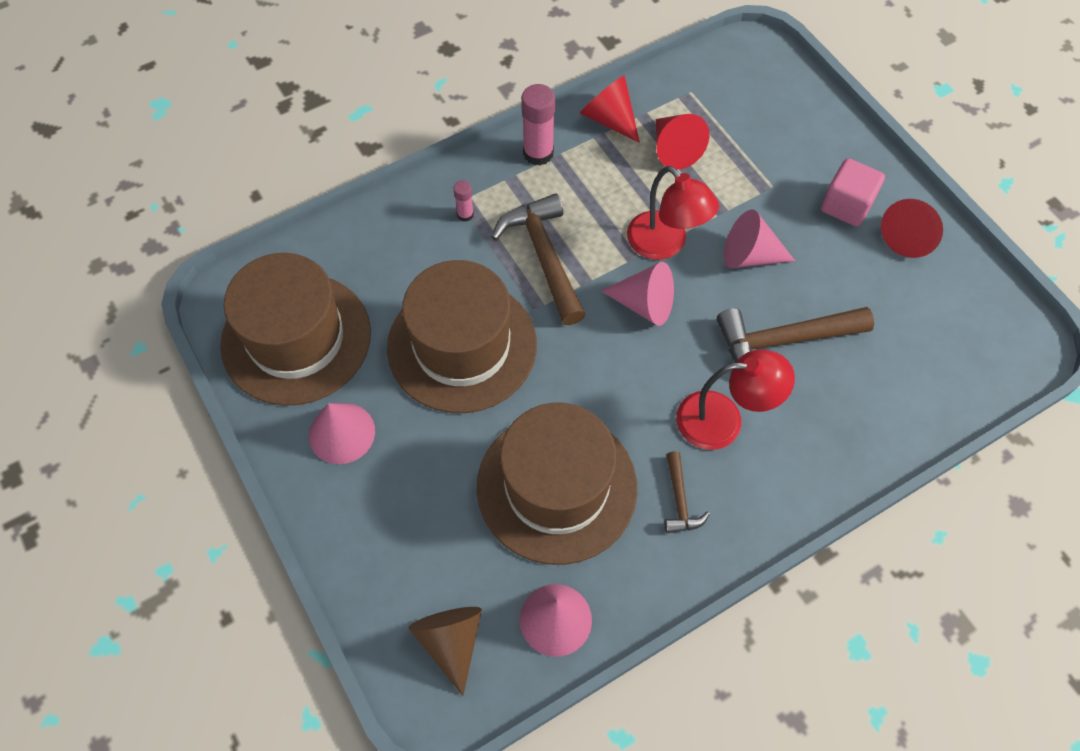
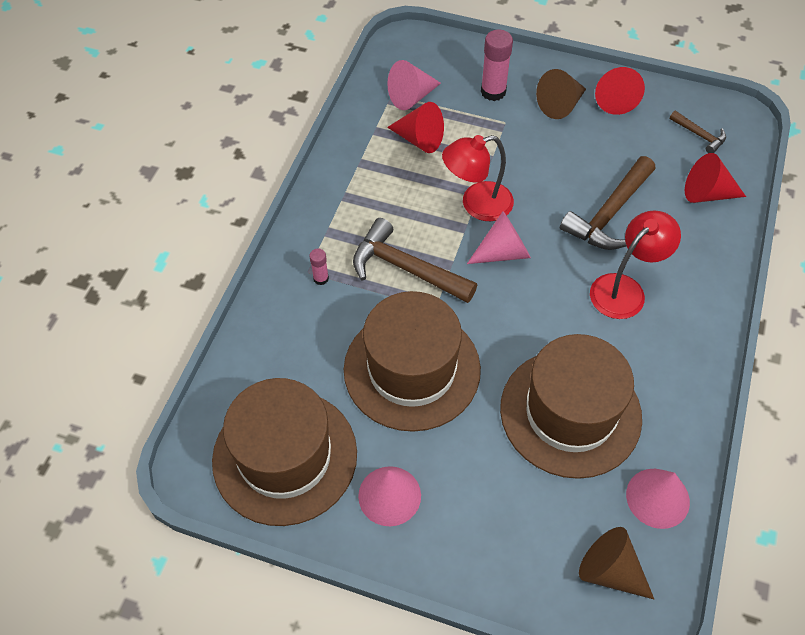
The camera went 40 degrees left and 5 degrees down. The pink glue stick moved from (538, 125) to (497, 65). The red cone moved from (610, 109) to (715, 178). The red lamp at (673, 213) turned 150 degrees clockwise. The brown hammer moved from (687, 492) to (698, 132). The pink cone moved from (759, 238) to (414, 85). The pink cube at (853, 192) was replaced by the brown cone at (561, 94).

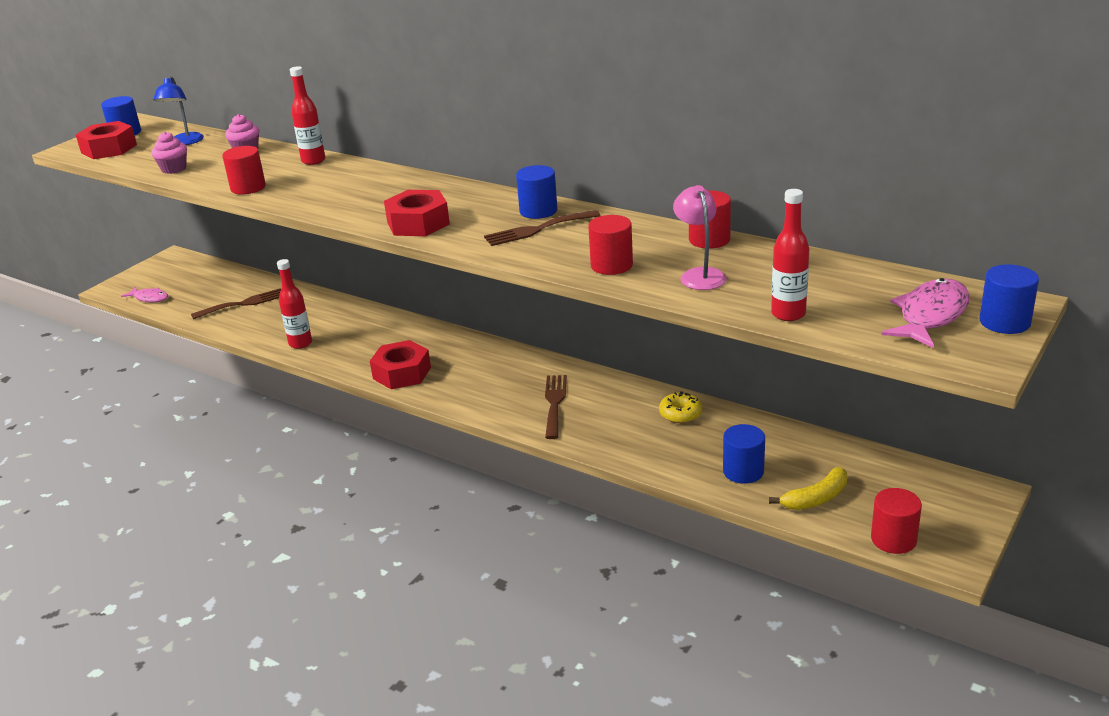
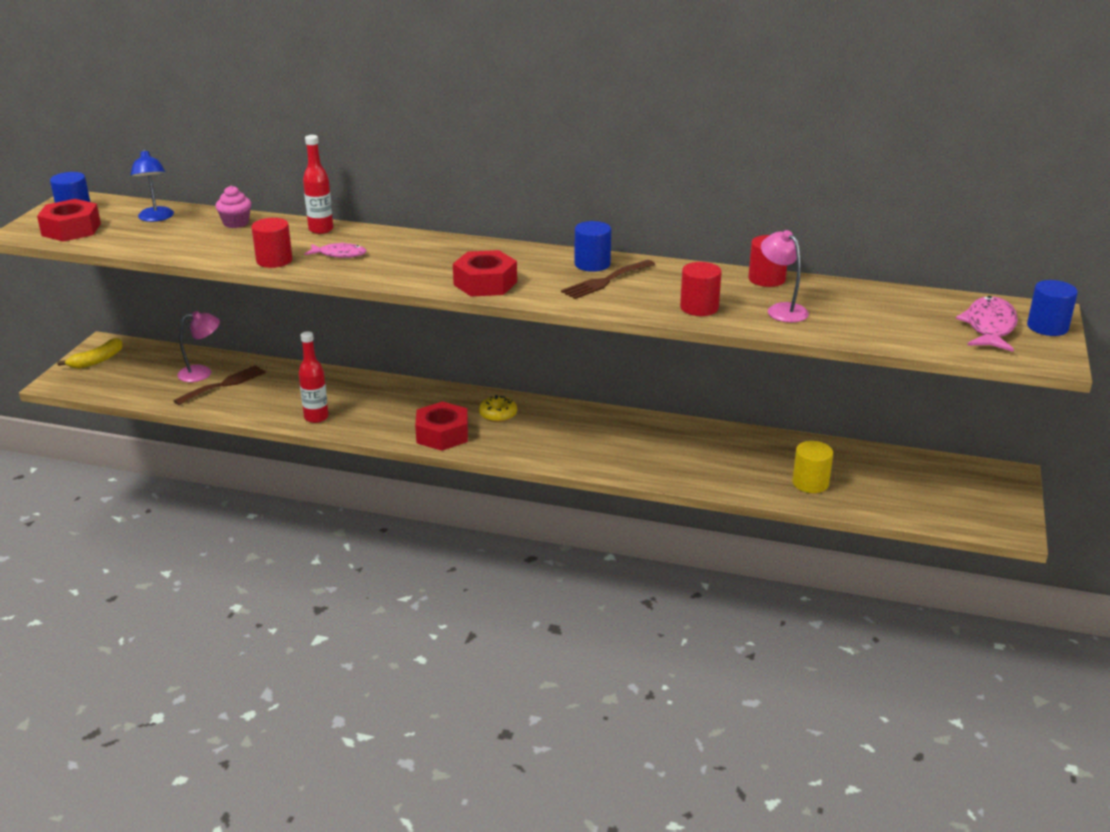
The camera went 20 degrees left and 0 degrees up. The pink fish moved from (144, 294) to (335, 250). The pink cupcake at (169, 153) disappeared. The brown fork at (556, 407) disappeared. The yellow donut moved from (680, 407) to (498, 408). The blue cylinder at (744, 454) became the yellow cylinder at (812, 467). The yellow banana moved from (808, 488) to (90, 353). The red bottle at (790, 255) disappeared. The red cylinder at (896, 521) disappeared. The pink lamp at (199, 346) appeared.

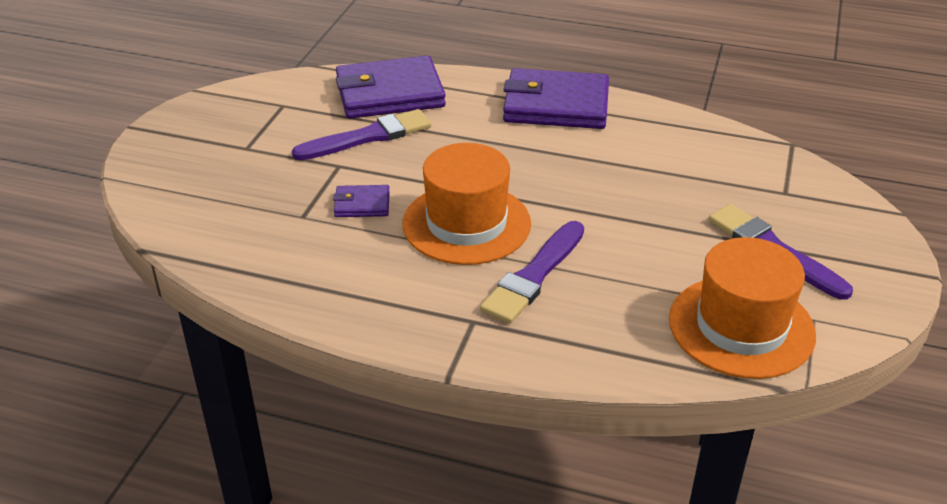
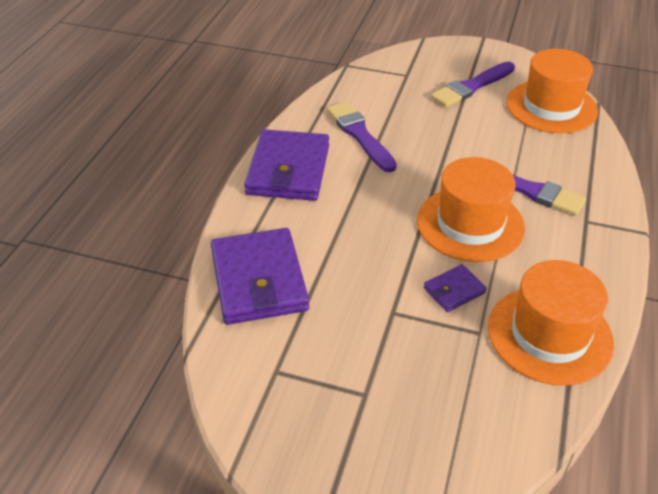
The camera went 90 degrees left and 5 degrees up. The purple brush moved from (361, 134) to (362, 137). The purple wallet at (361, 201) turned 60 degrees clockwise. The orange hat at (551, 322) appeared.

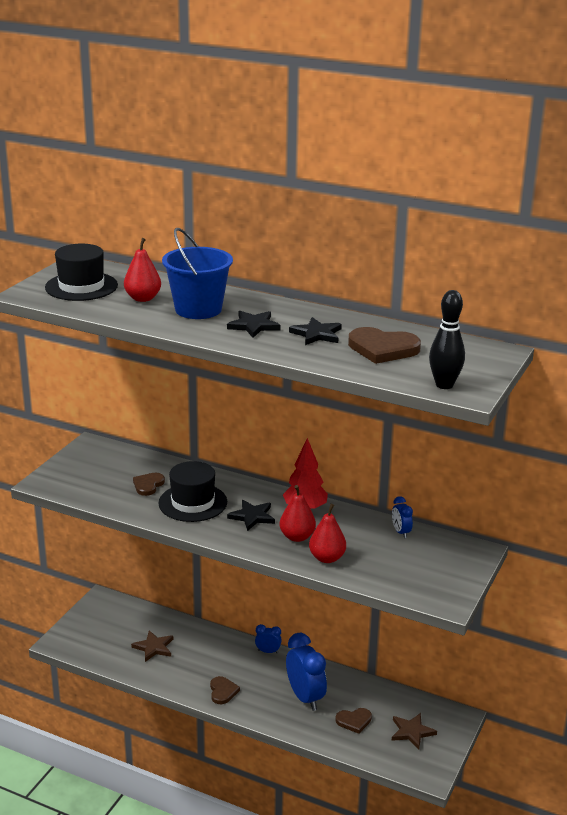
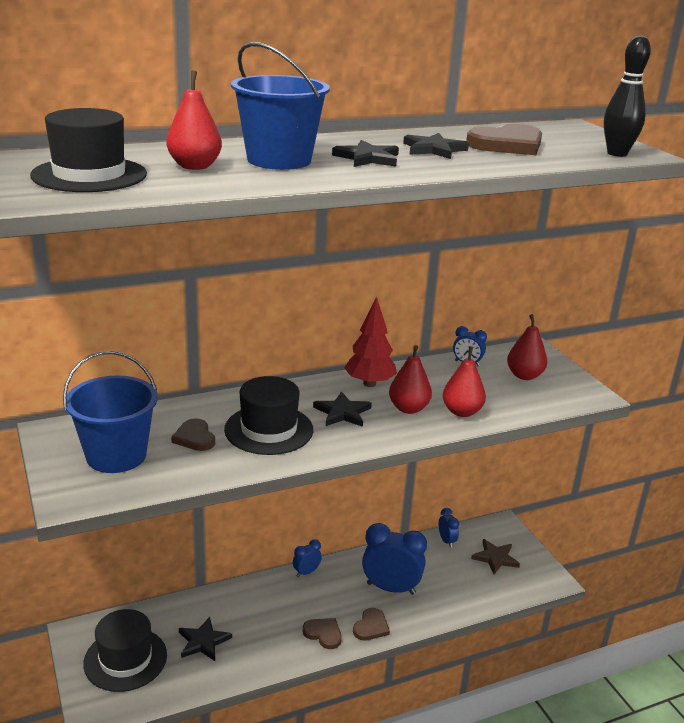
The camera went 50 degrees left and 0 degrees up. The brown star at (152, 646) became the black star at (205, 639). The brown heart moved from (353, 721) to (371, 624). The blue bucket at (110, 412) appeared. The black hat at (125, 650) appeared. The blue clock at (449, 528) appeared. The red pear at (527, 347) appeared.

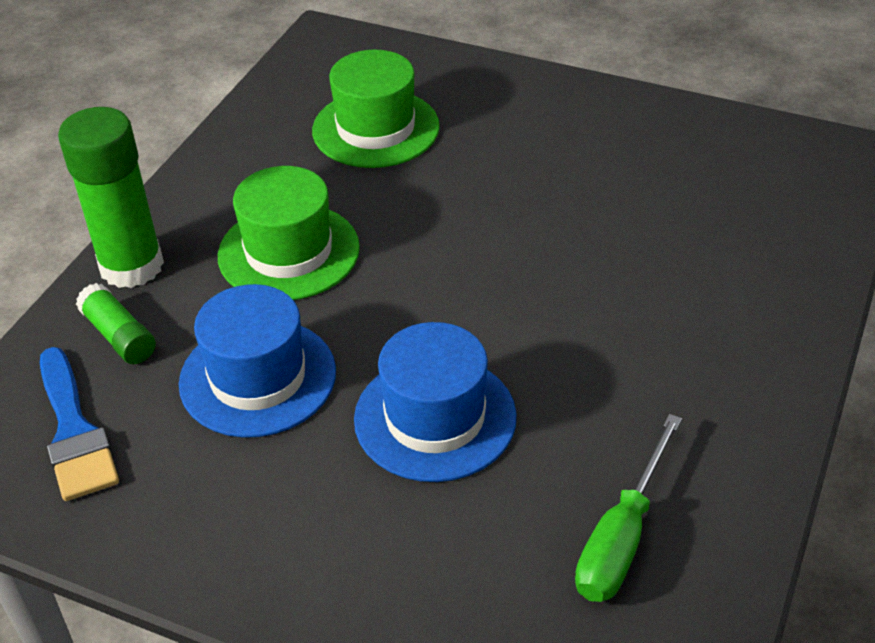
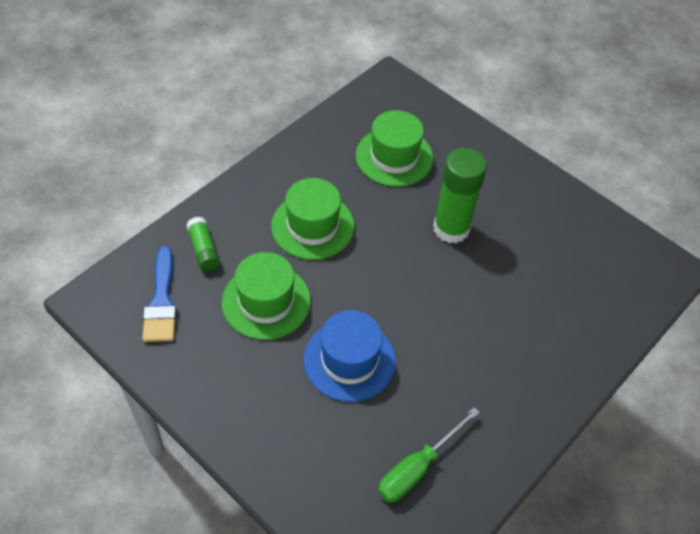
The camera went 15 degrees right and 10 degrees up. The green glue stick moved from (111, 197) to (460, 195). The blue hat at (257, 361) became the green hat at (266, 296).

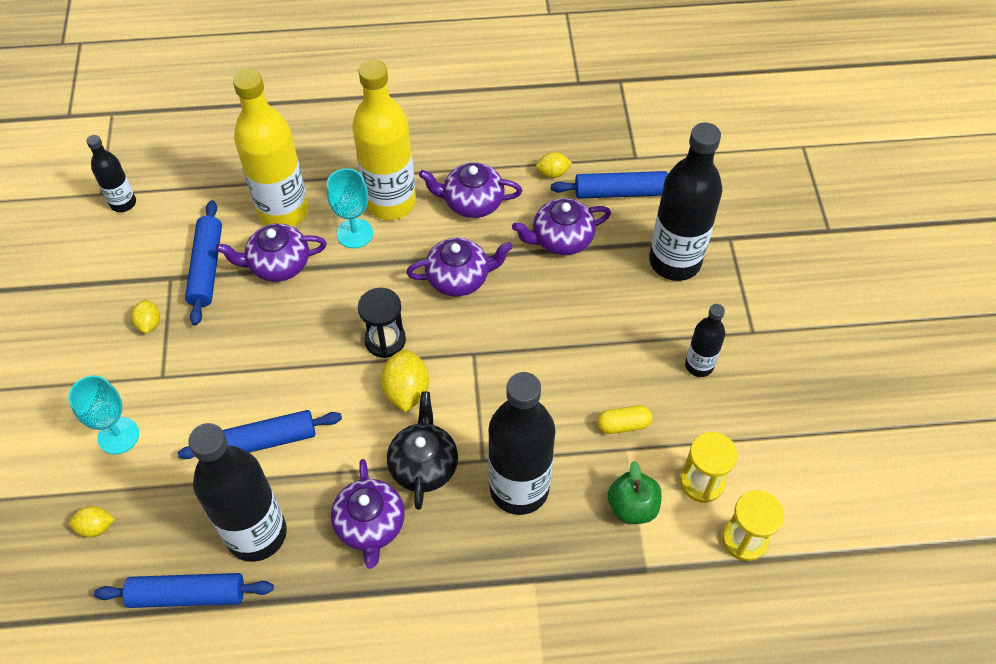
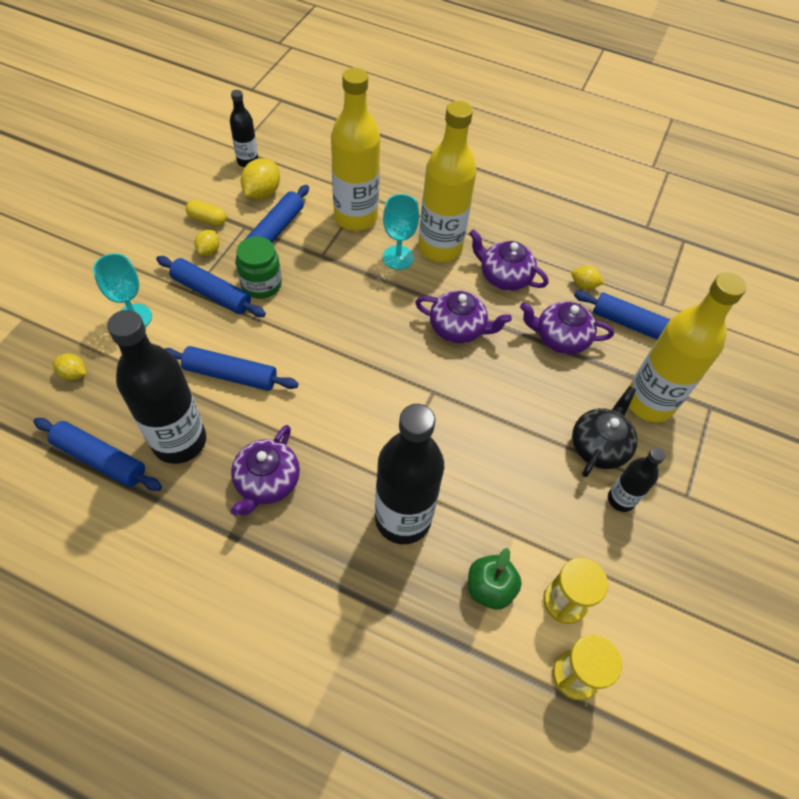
The camera went 25 degrees right and 0 degrees up. The purple teapot at (271, 252) disappeared. The black hourglass at (382, 323) disappeared. The yellow lemon moved from (405, 380) to (260, 178). The black teapot moved from (422, 450) to (604, 431). The yellow capsule moved from (624, 419) to (206, 213). The black bottle at (685, 201) became the yellow bottle at (687, 347). The blue rolling pin at (211, 286) appeared. The green jar at (259, 267) appeared.

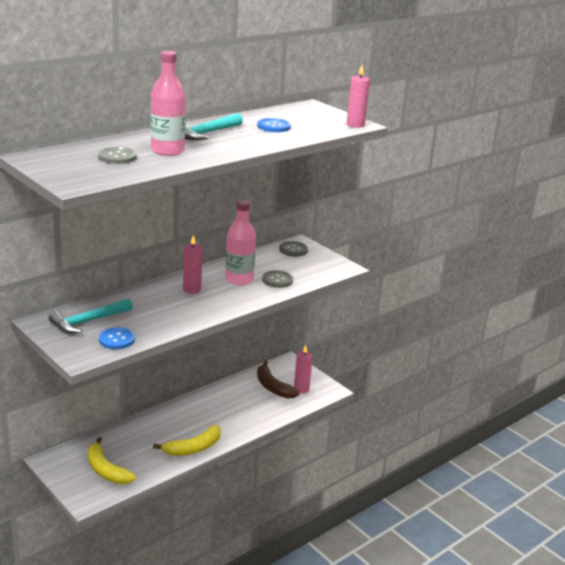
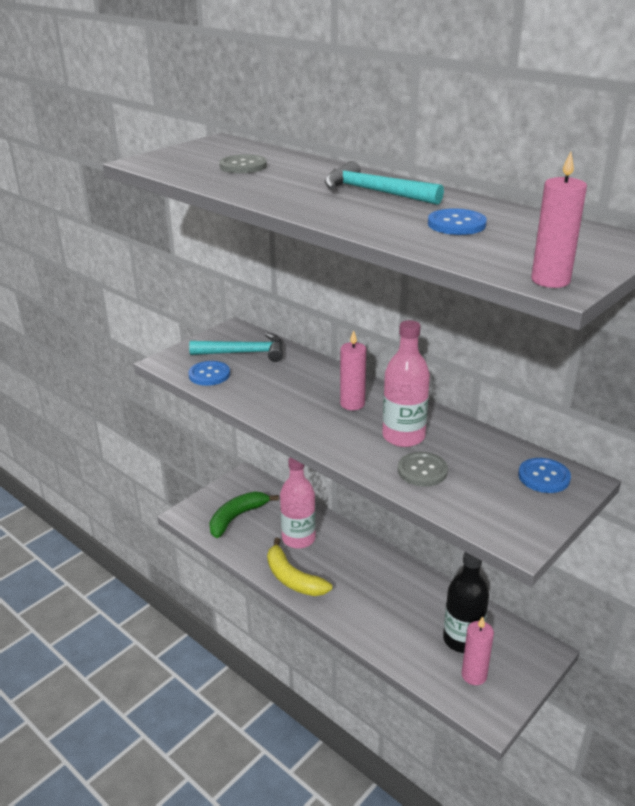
The camera went 85 degrees right and 5 degrees up. The turquoise hammer at (91, 316) turned 135 degrees clockwise. The yellow banana at (112, 460) became the green banana at (244, 515). The pink bottle moved from (168, 103) to (298, 503). The brown banana at (278, 380) was replaced by the black bottle at (466, 602). The grey button at (293, 249) became the blue button at (544, 475).

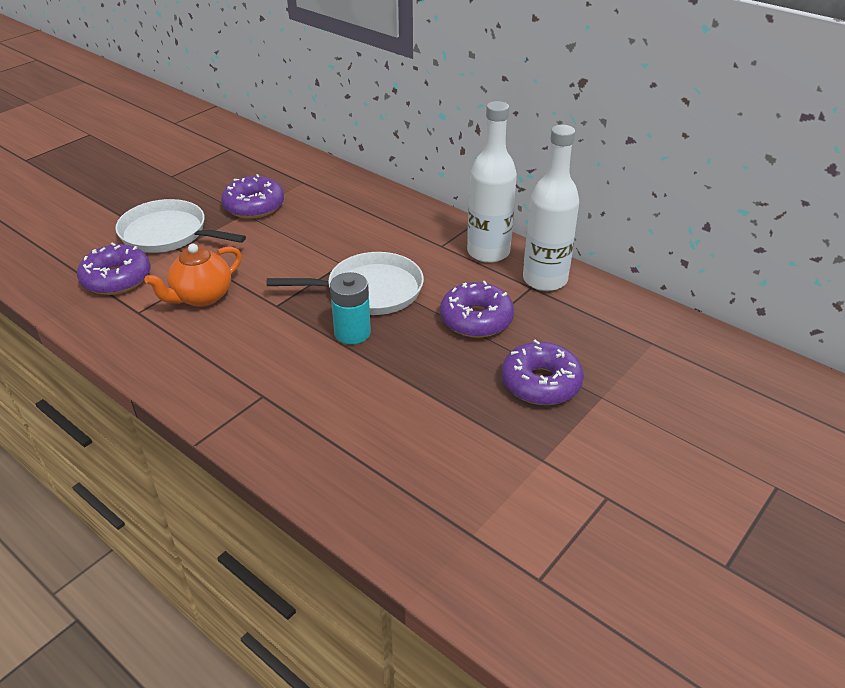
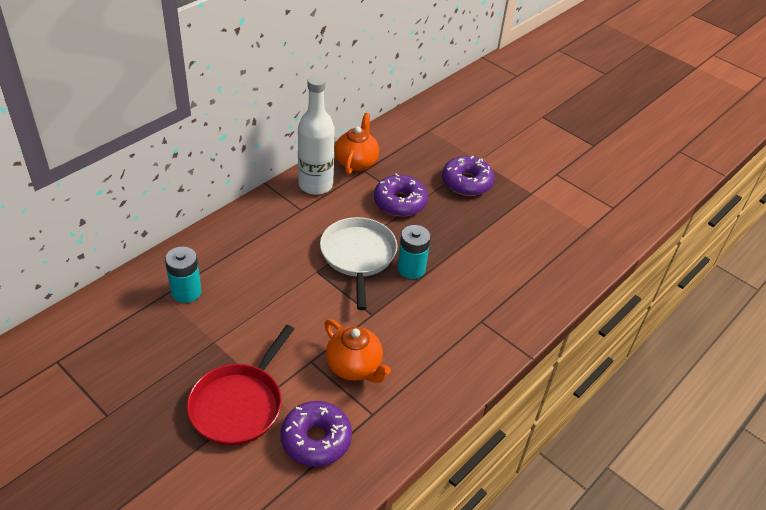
The camera went 90 degrees left and 5 degrees up. The white pan at (180, 226) became the red pan at (240, 385). The purple donut at (252, 196) disappeared. The white bottle at (551, 208) was replaced by the orange teapot at (356, 144). The turquoise battery at (183, 275) appeared.

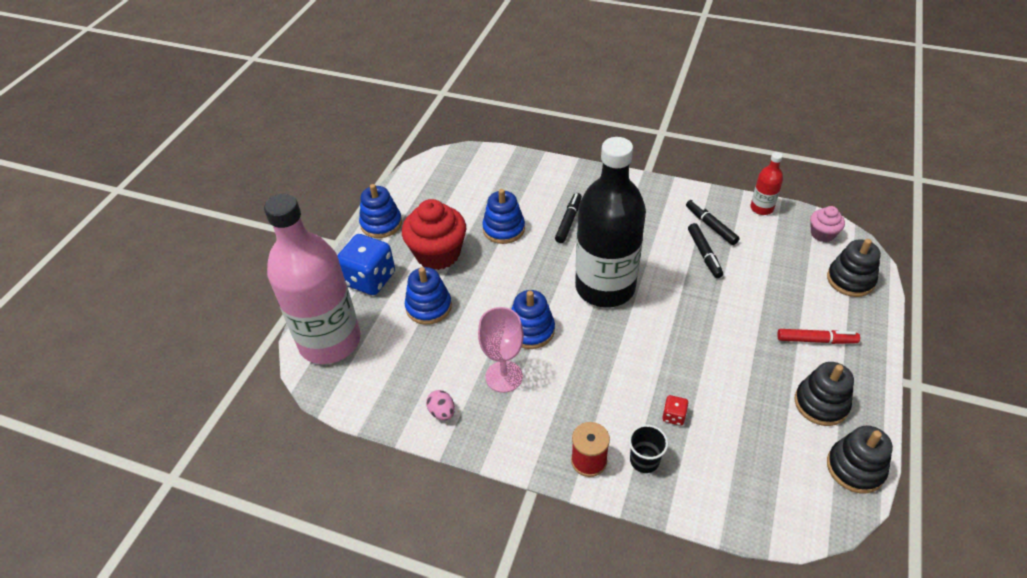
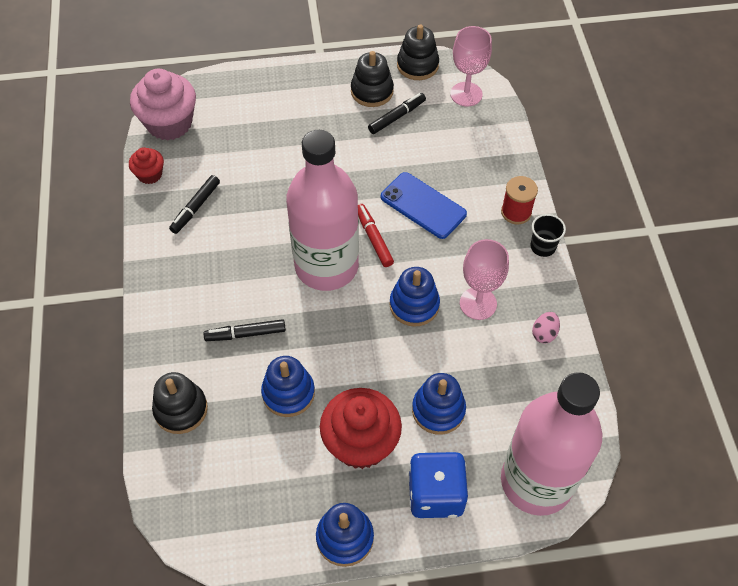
The camera went 120 degrees left and 10 degrees up. The black bottle at (610, 222) became the pink bottle at (322, 210). The black cup moved from (648, 449) to (548, 235). The red dice at (675, 410) disappeared. The black marker moved from (705, 250) to (397, 113). The red bottle at (766, 183) was replaced by the red cupcake at (146, 165). The red marker moved from (818, 336) to (376, 235). The pink cupcake at (827, 224) changed to 1.93 times the size. The black stacking toy moved from (854, 268) to (180, 403). The blue phone at (424, 205) appeared. The pink goblet at (471, 66) appeared.

